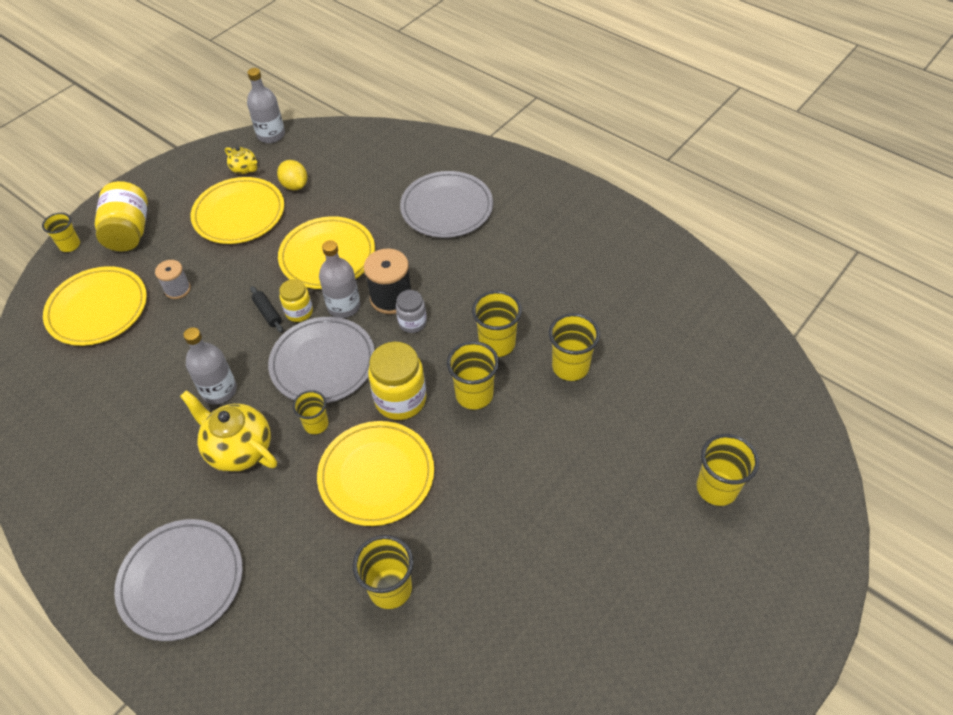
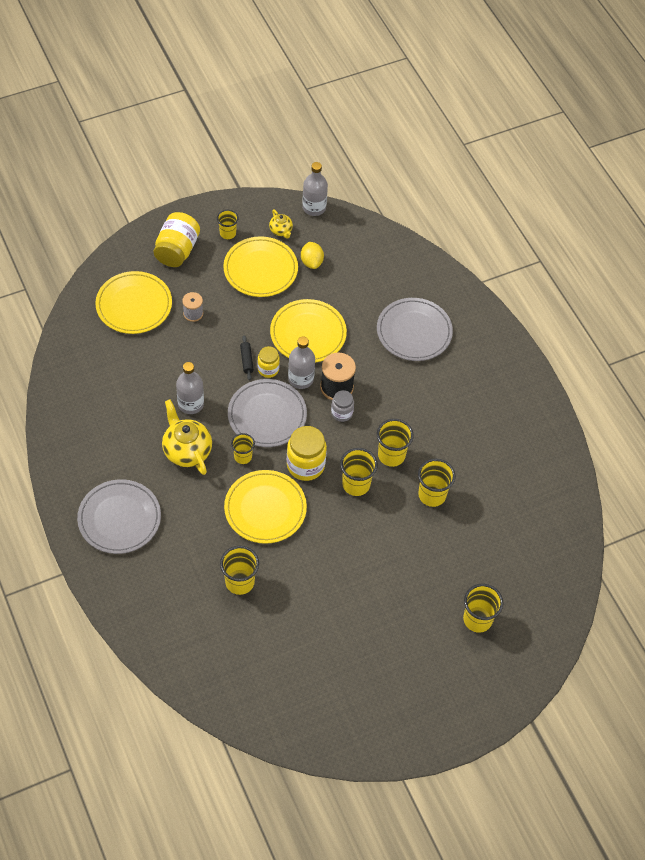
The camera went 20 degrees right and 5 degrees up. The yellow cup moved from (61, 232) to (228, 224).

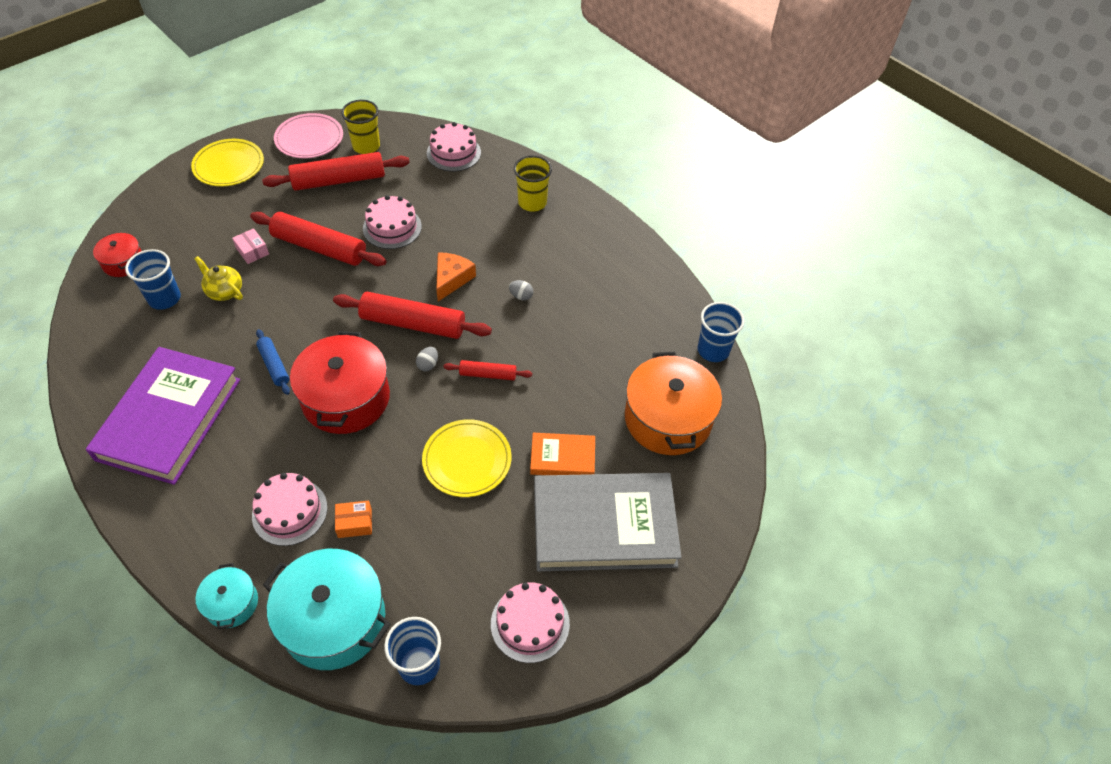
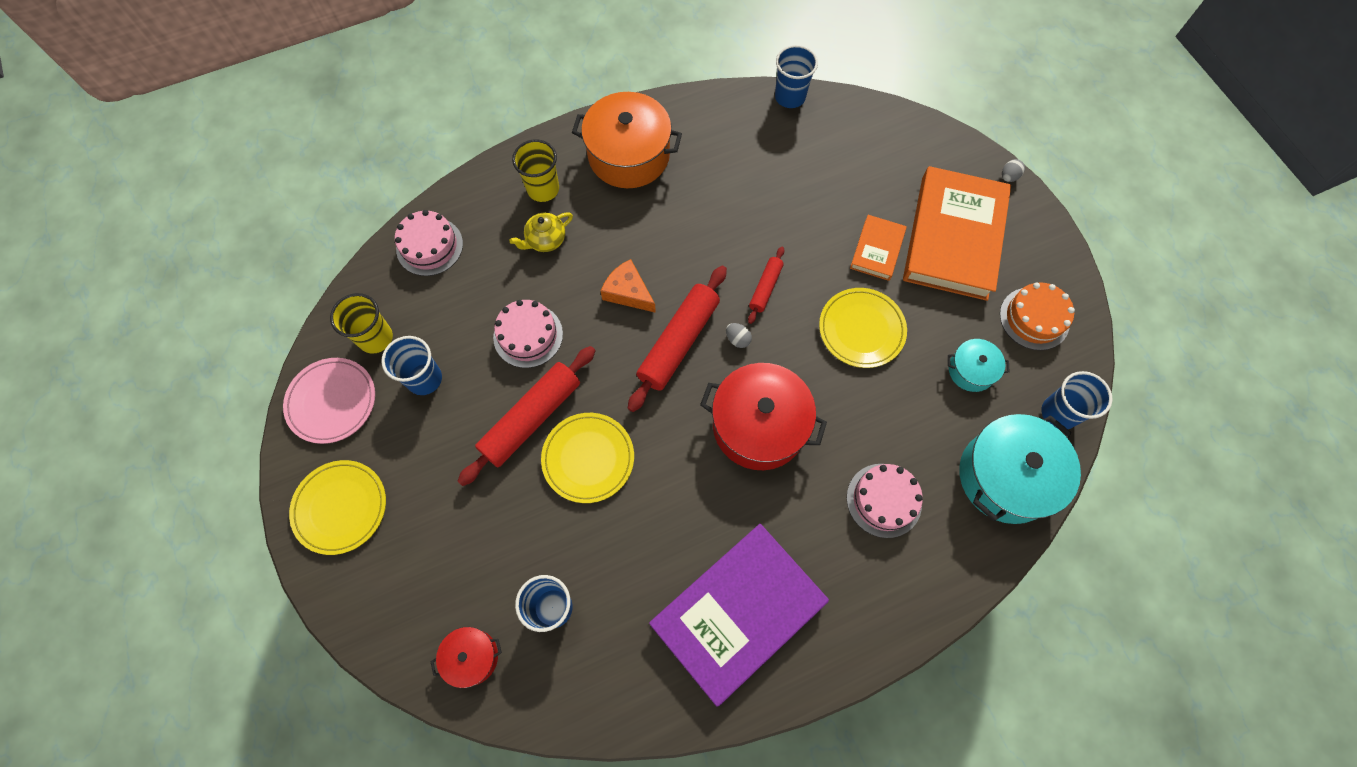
The camera went 70 degrees left and 15 degrees up. The purple book at (163, 416) turned 75 degrees counterclockwise. The yellow teapot moved from (218, 278) to (541, 232). The turquoise pot moved from (226, 596) to (979, 365). The pink box at (250, 246) disappeared. The blue rolling pin at (273, 362) disappeared. The red rolling pin at (336, 171) was replaced by the blue cup at (411, 365). The orange box at (353, 519) disappeared. The pink cake at (530, 622) became the orange cake at (1037, 316). The grey egg moved from (521, 290) to (1013, 170). The grey book at (608, 522) became the orange book at (957, 233). The orange pot moved from (673, 403) to (627, 140). The yellow plate at (587, 458) appeared.

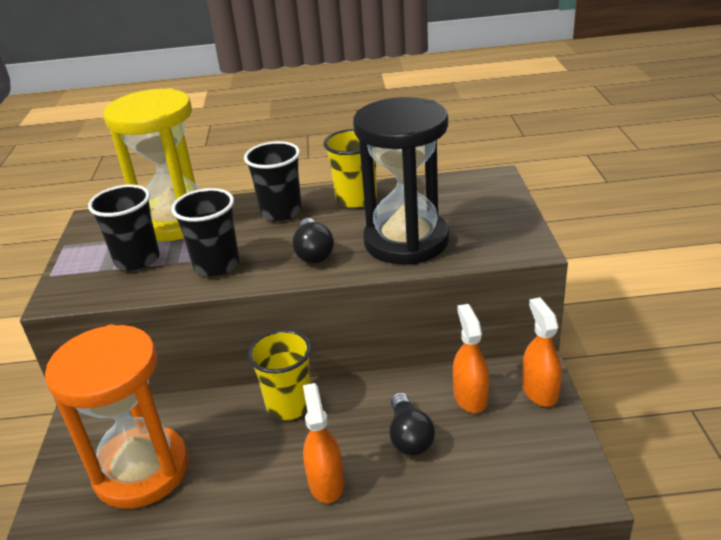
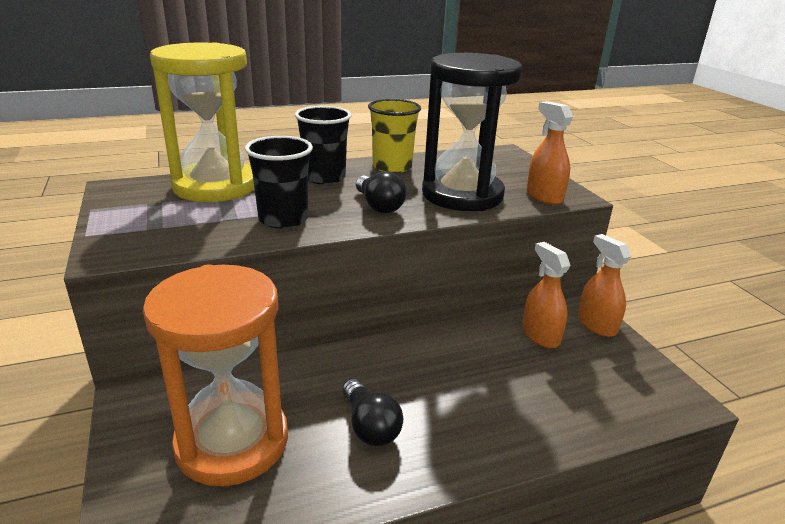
The camera went 20 degrees left and 5 degrees down. The black cup at (124, 228) disappeared. The yellow cup at (279, 375) disappeared. The orange spray bottle moved from (323, 443) to (550, 153). The black light bulb moved from (412, 424) to (372, 412).

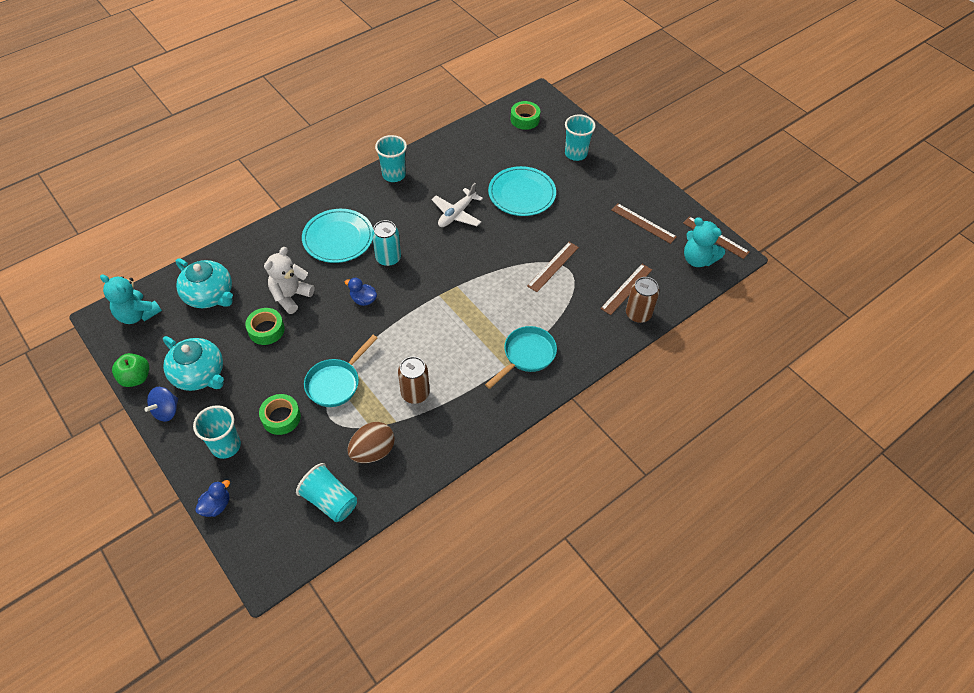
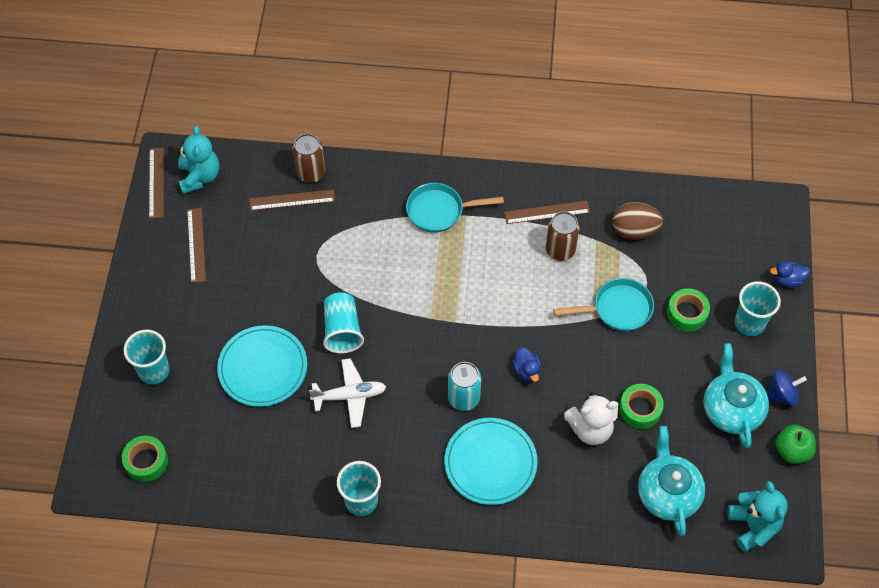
The camera went 135 degrees left and 5 degrees up. The turquoise cup moved from (326, 492) to (343, 322). The brown ruler moved from (553, 267) to (547, 212).

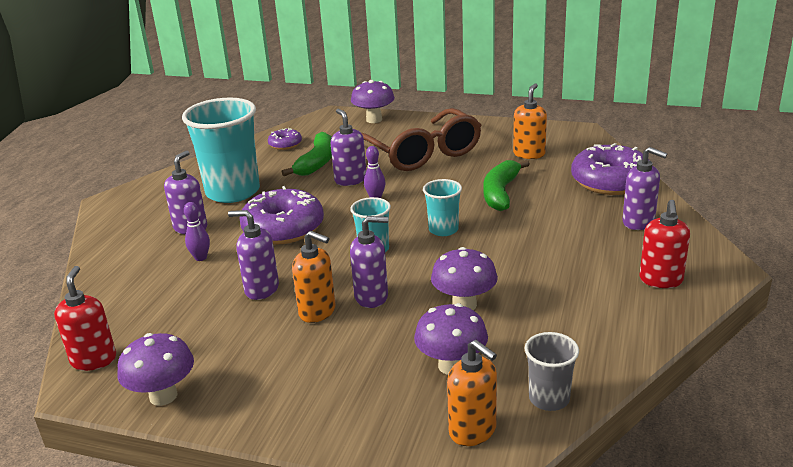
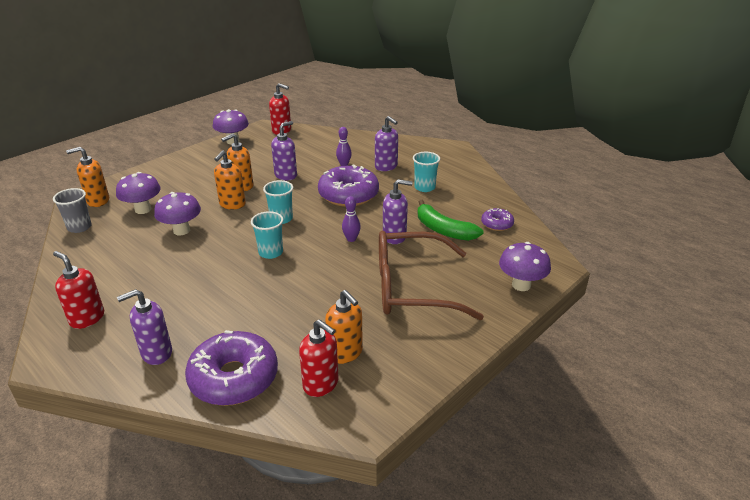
The camera went 115 degrees right and 5 degrees up. The turquoise cup at (221, 150) changed to 0.49 times the size. The purple soap dispenser at (369, 262) became the orange soap dispenser at (230, 180). The green banana at (506, 185) disappeared. The red soap dispenser at (318, 358) appeared.

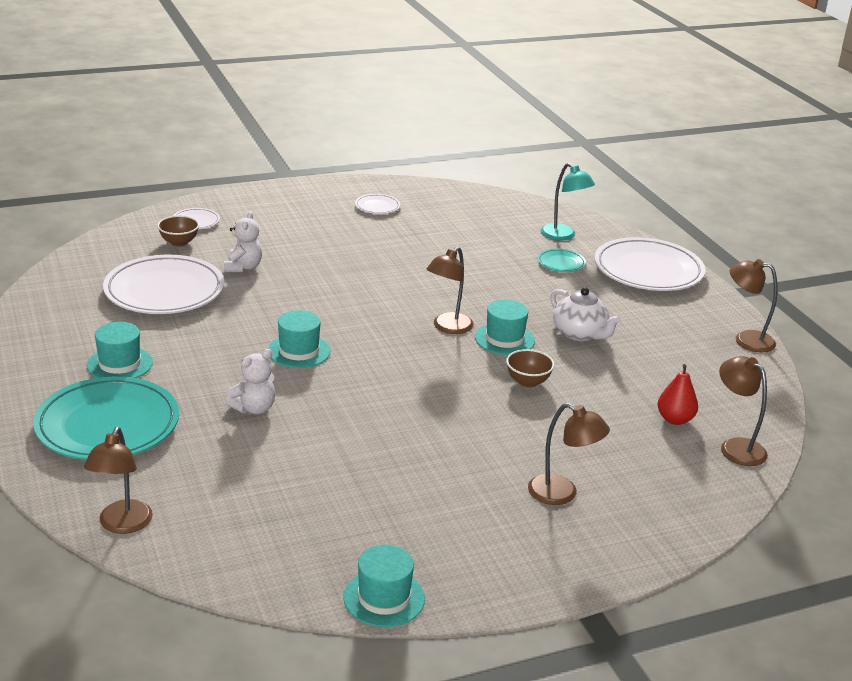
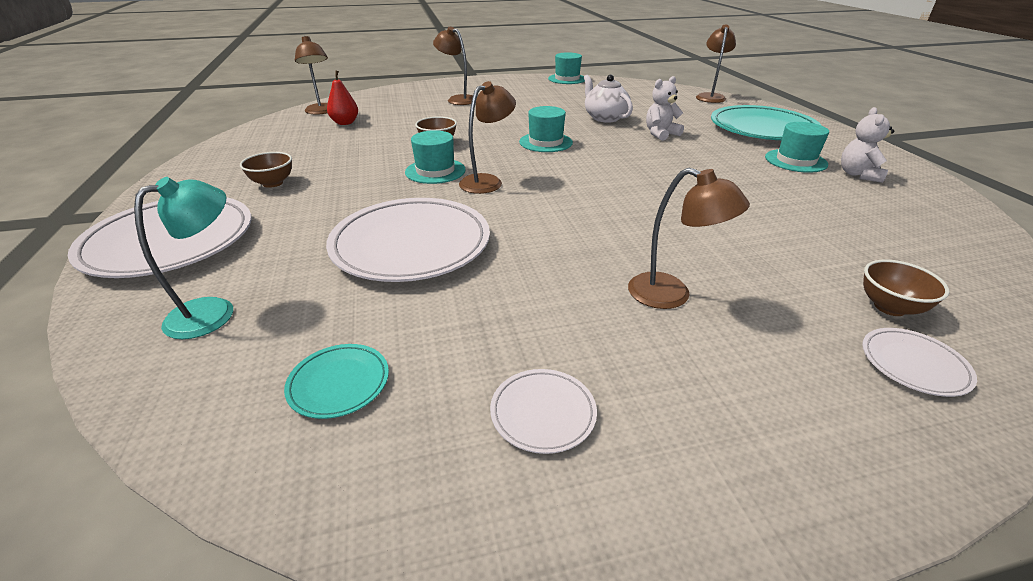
The camera went 170 degrees left and 5 degrees up. The white plate moved from (163, 284) to (408, 240). The white teddy bear moved from (243, 241) to (867, 145). The turquoise hat moved from (299, 339) to (546, 129). The turquoise plate moved from (562, 260) to (336, 381). The turquoise lamp at (568, 201) turned 75 degrees clockwise. The white teapot moved from (585, 314) to (608, 98). The brown lamp moved from (754, 306) to (689, 238). The brown bowl at (266, 170) appeared.

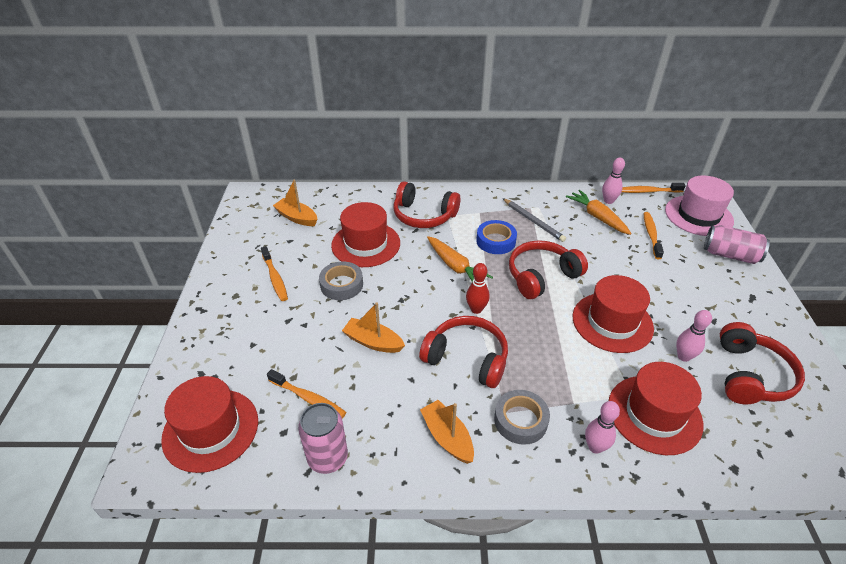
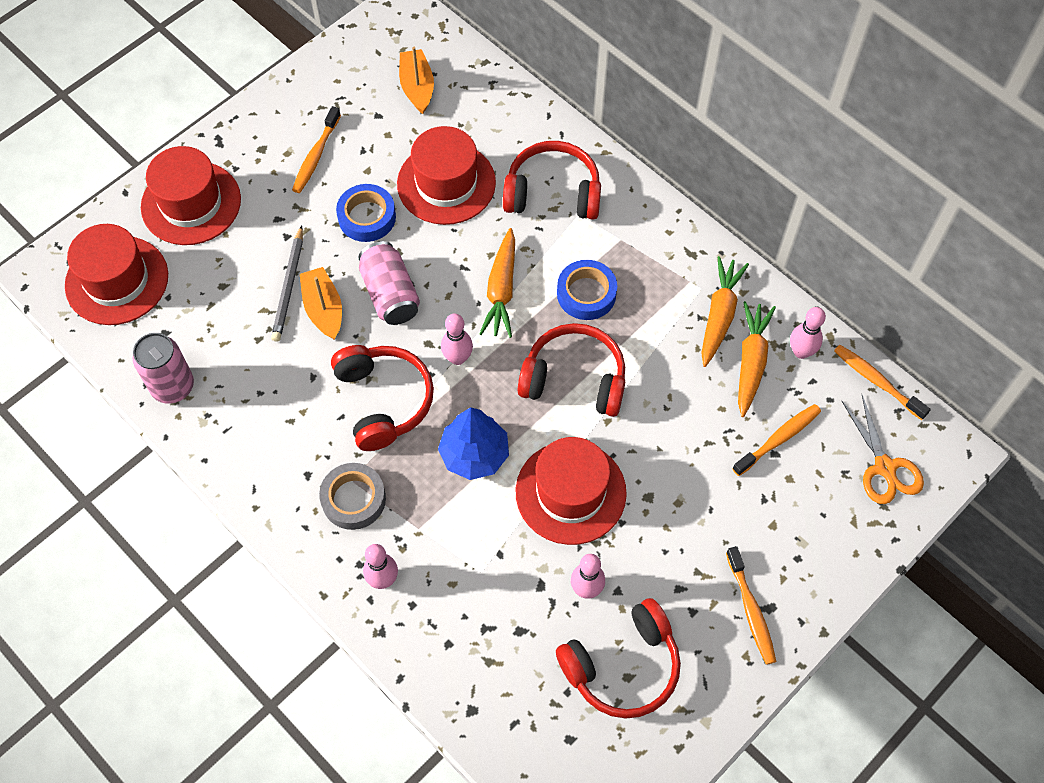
The camera went 45 degrees right and 20 degrees up. The orange toothbrush moved from (306, 393) to (751, 605). The grey tape at (341, 280) became the blue tape at (366, 213). The red headphones at (427, 204) turned 120 degrees clockwise. The orange boat at (447, 432) disappeared. The red bowling pin at (478, 288) became the pink bowling pin at (457, 339). The grey pencil moved from (534, 220) to (287, 283). The red hat moved from (656, 408) to (191, 195). The pink hat at (699, 206) was replaced by the orange scissors at (883, 449). The pink can moved from (737, 244) to (389, 283). The blue tree at (473, 443) appeared. The orange carrot at (725, 311) appeared.

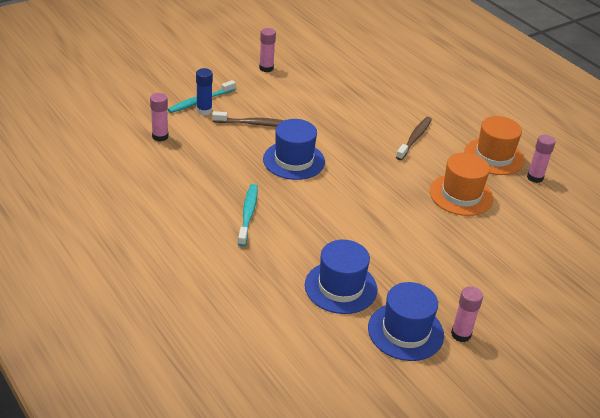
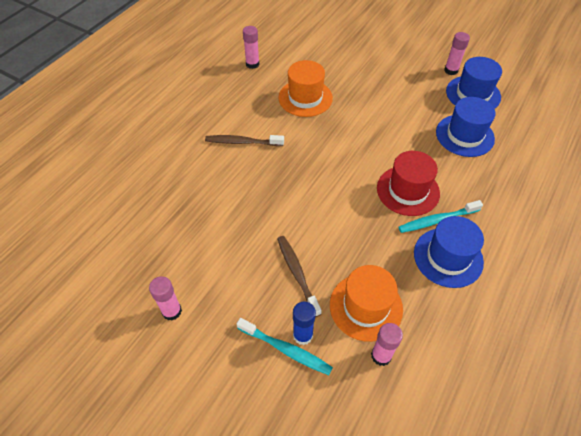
The camera went 110 degrees left and 15 degrees up. The blue hat moved from (294, 149) to (449, 252). The orange hat moved from (494, 145) to (366, 303). The red hat at (408, 183) appeared.

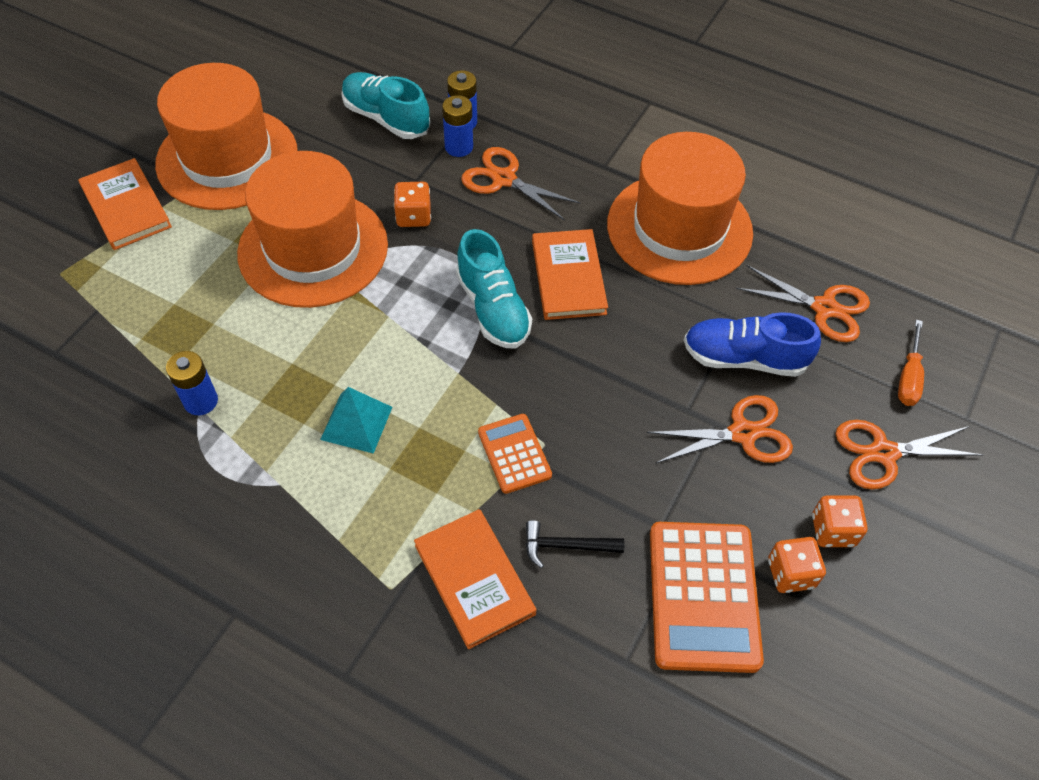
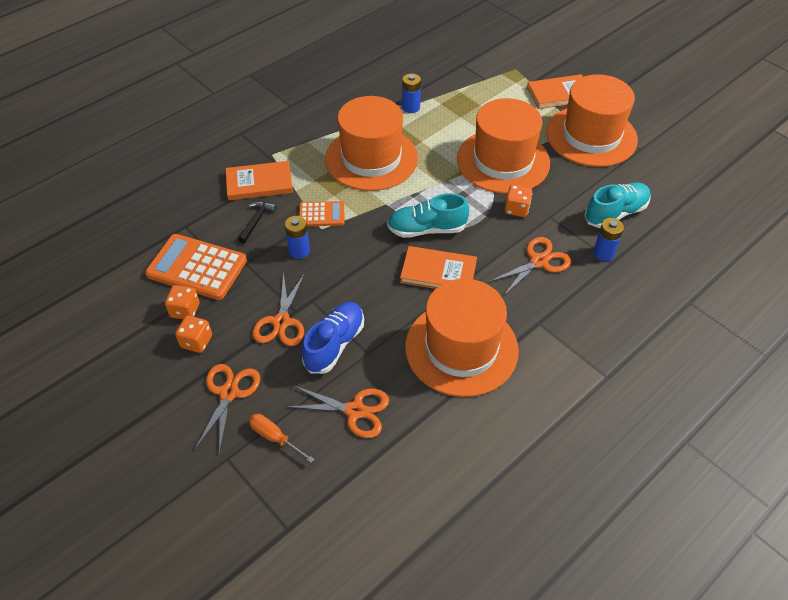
The camera went 110 degrees right and 5 degrees down. The turquoise pyramid at (356, 420) was replaced by the orange hat at (371, 143). The blue battery moved from (457, 126) to (297, 237). The orange scissors at (803, 303) turned 120 degrees counterclockwise.

